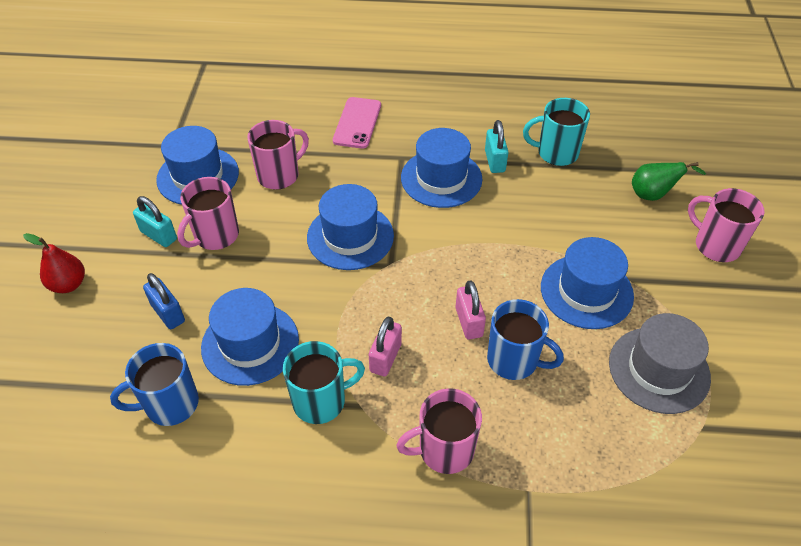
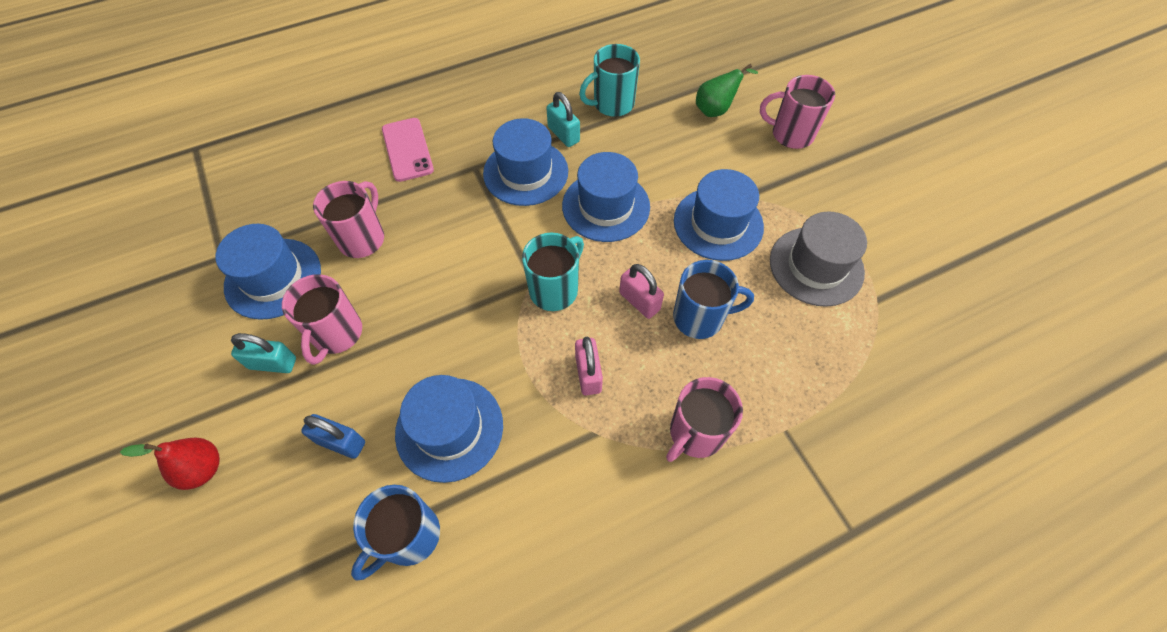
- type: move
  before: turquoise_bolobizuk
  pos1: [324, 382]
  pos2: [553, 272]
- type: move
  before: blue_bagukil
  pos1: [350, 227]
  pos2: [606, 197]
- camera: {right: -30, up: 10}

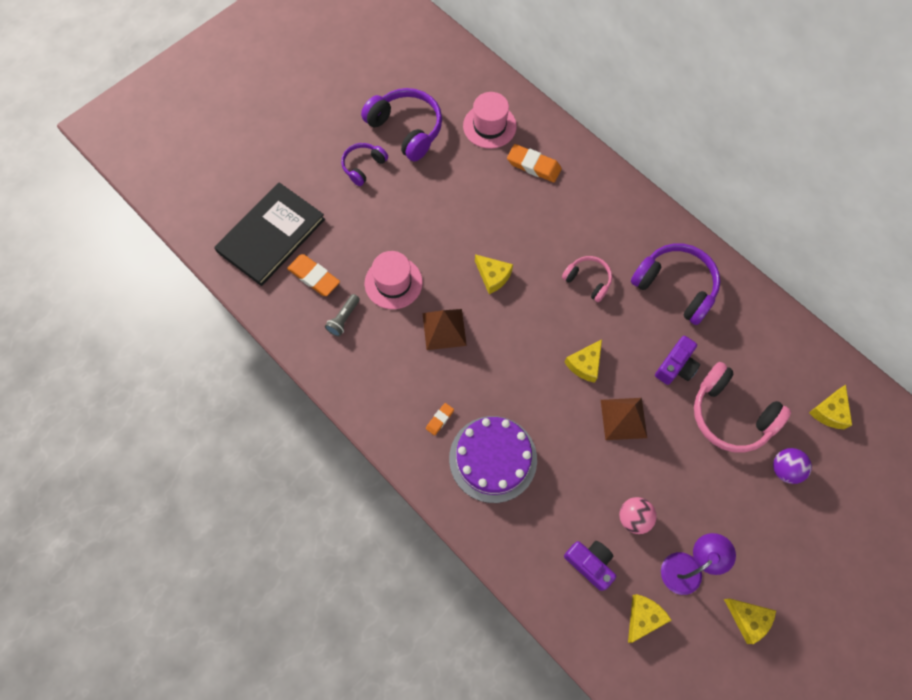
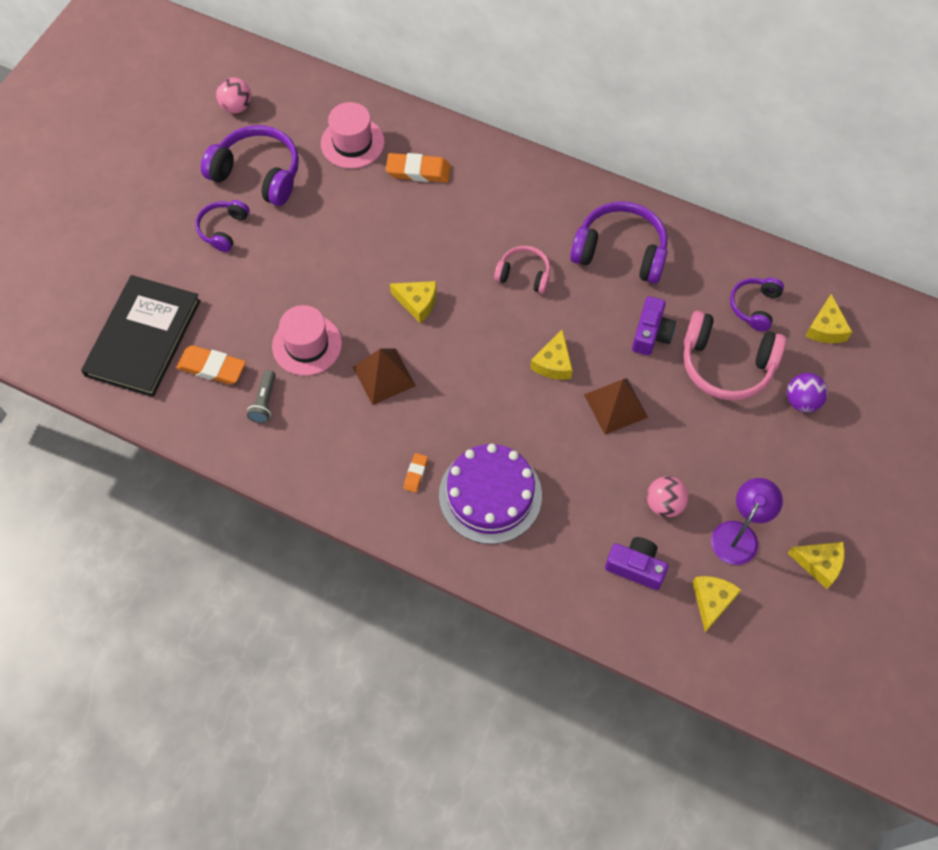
- type: insert
  after: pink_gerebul
  pos2: [234, 95]
- type: insert
  after: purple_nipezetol
  pos2: [757, 304]
- camera: {right: -20, up: -5}

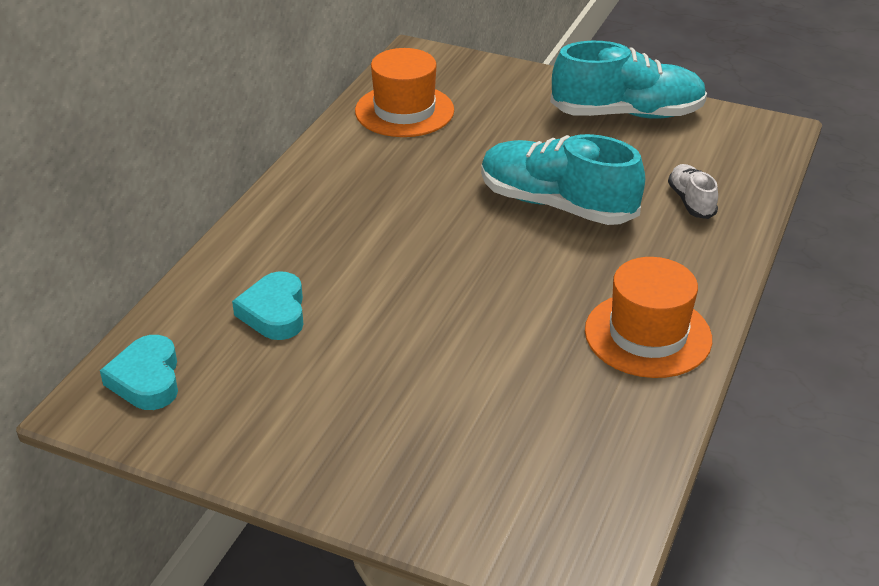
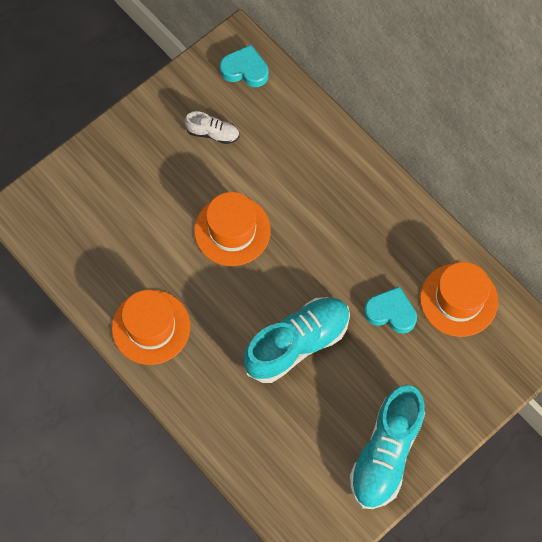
- type: move
  before: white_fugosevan
  pos1: [693, 191]
  pos2: [212, 127]
- type: insert
  after: orange_bagukil
  pos2: [232, 229]
- type: move
  before: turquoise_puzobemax
  pos1: [267, 305]
  pos2: [390, 310]
- camera: {right: 115, up: 30}

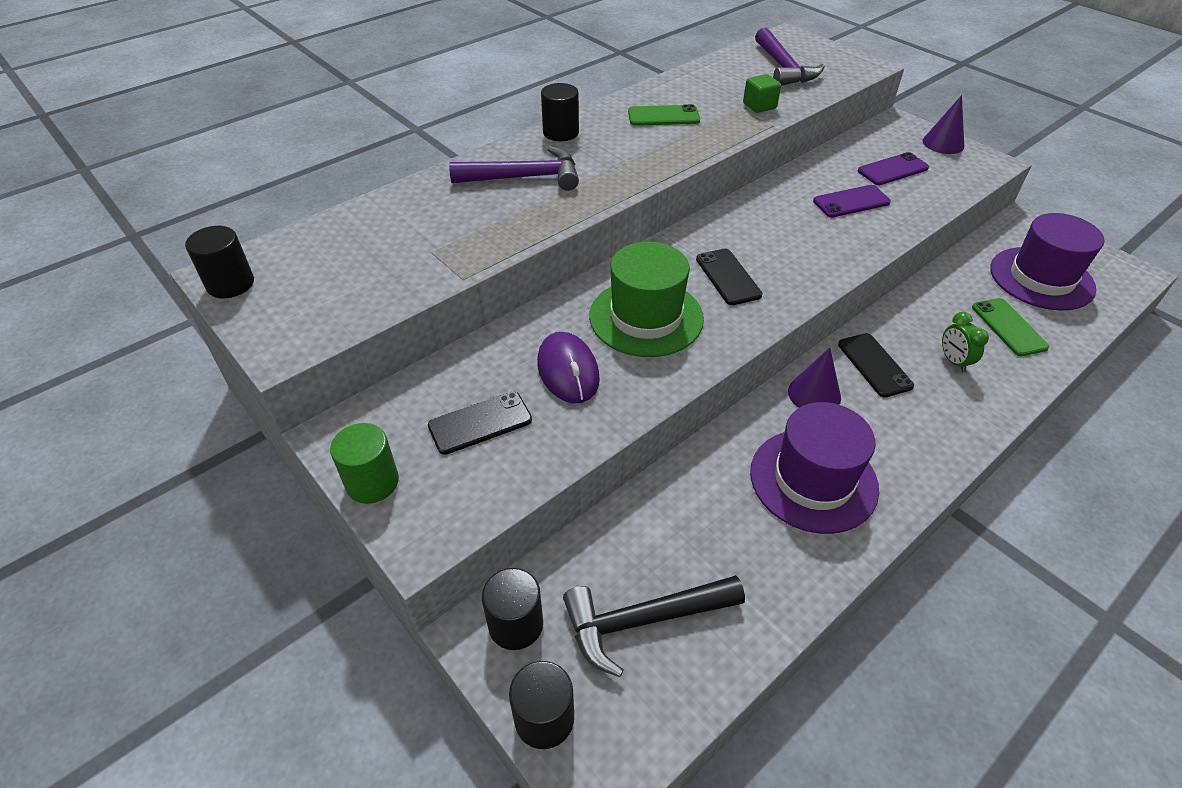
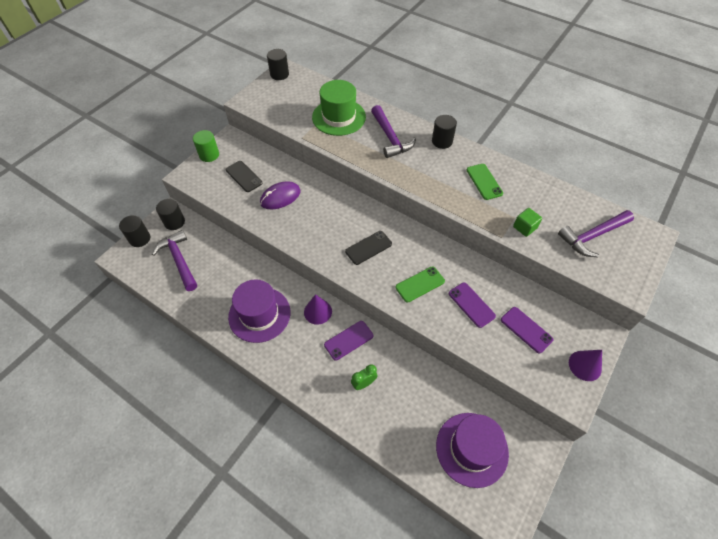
- type: recolor
  before: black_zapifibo
  after: purple_zapifibo
  pos1: [654, 626]
  pos2: [174, 260]
- type: move
  before: green_bagukil
  pos1: [646, 299]
  pos2: [339, 108]
- type: recolor
  before: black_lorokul
  after: purple_lorokul
  pos1: [876, 365]
  pos2: [348, 341]
- type: move
  before: green_lorokul
  pos1: [1010, 327]
  pos2: [420, 284]
- camera: {right: 75, up: 10}

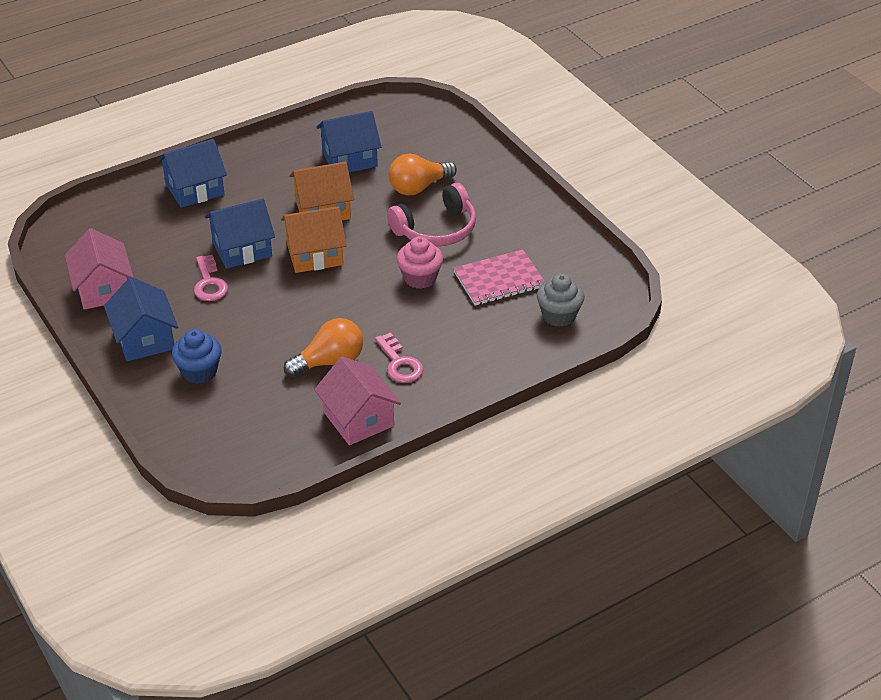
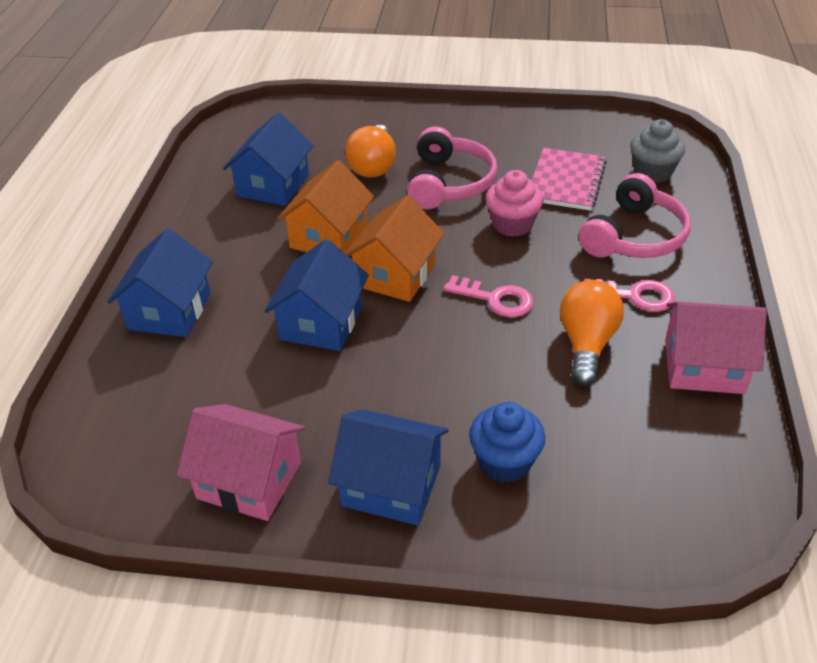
- type: move
  before: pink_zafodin
  pos1: [211, 278]
  pos2: [488, 296]
- type: insert
  after: pink_nipezetol
  pos2: [635, 215]
- camera: {right: -50, up: 0}

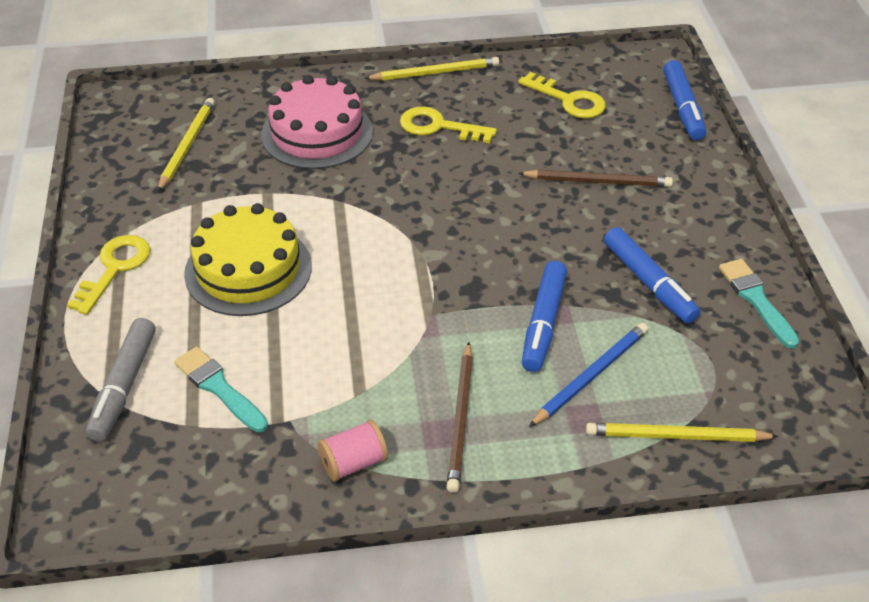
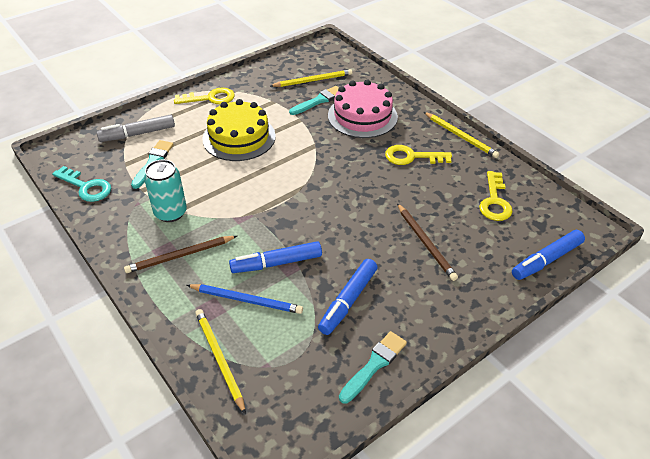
- type: insert
  after: turquoise_zafodin
  pos2: [81, 184]
- type: insert
  after: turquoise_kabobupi
  pos2: [165, 190]
- type: insert
  after: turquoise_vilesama
  pos2: [314, 100]
- type: rotate
  before: yellow_zafodin
  pos1: [448, 125]
  pos2: [418, 155]
  turn: -75
- type: delete
  before: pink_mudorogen
  pos1: [353, 451]
- camera: {right: 60, up: 0}

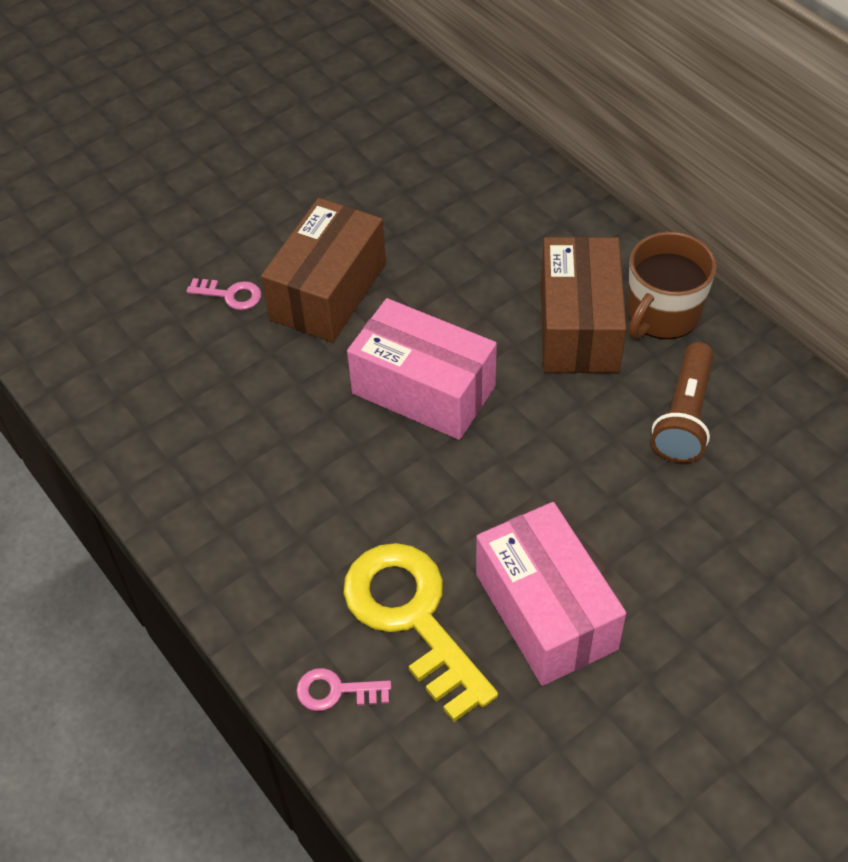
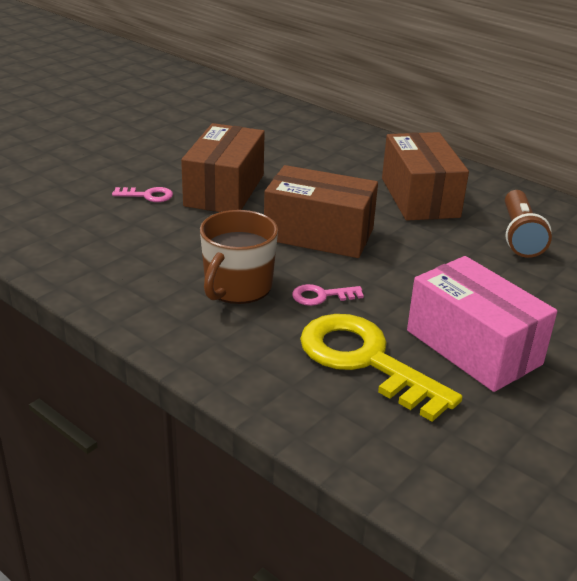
- type: move
  before: brown_bolobizuk
  pos1: [671, 285]
  pos2: [239, 257]
- type: recolor
  before: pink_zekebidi
  after: brown_zekebidi
  pos1: [422, 369]
  pos2: [321, 211]
- type: move
  before: pink_zafodin
  pos1: [343, 689]
  pos2: [328, 295]
- camera: {right: -15, up: -20}

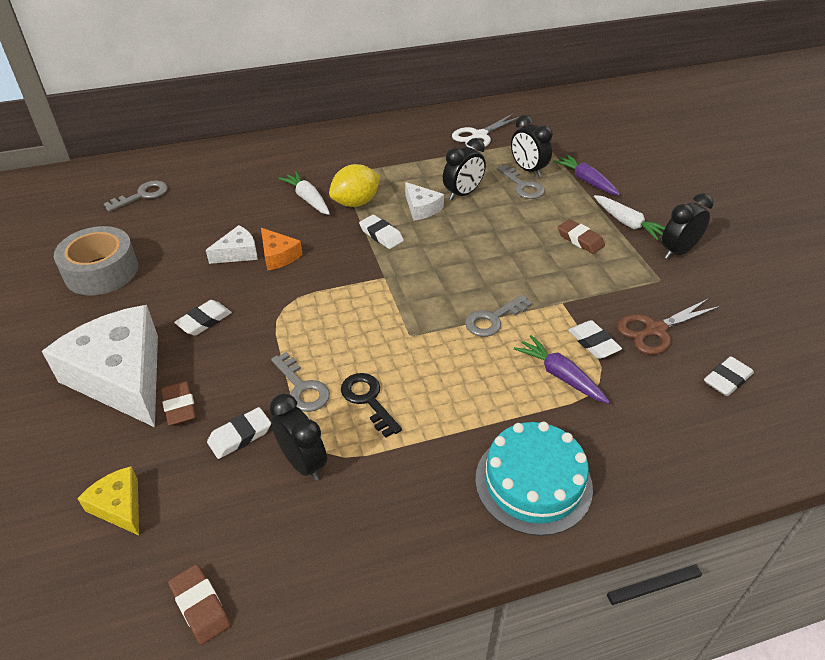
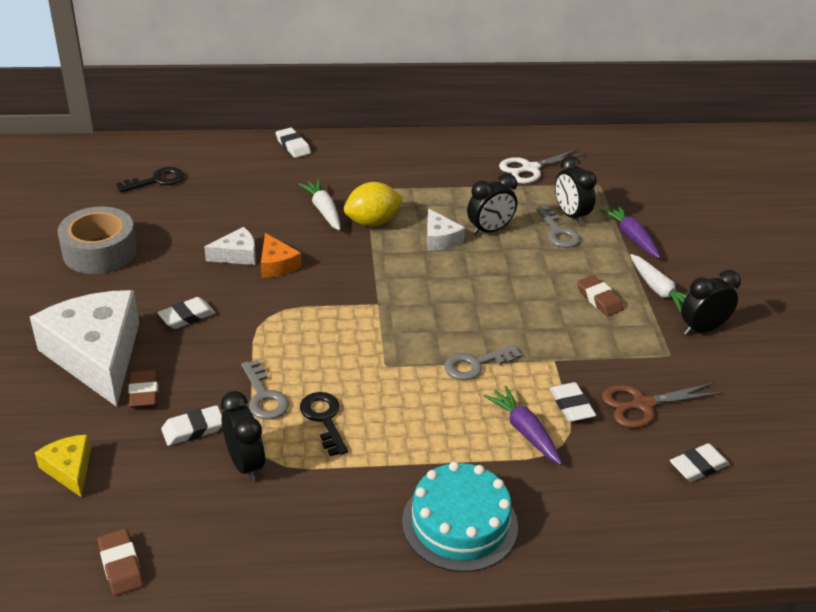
- type: recolor
  before: grey_zafodin
  after: black_zafodin
  pos1: [136, 196]
  pos2: [150, 180]
- type: move
  before: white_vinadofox
  pos1: [381, 232]
  pos2: [293, 142]
- camera: {right: 10, up: -5}

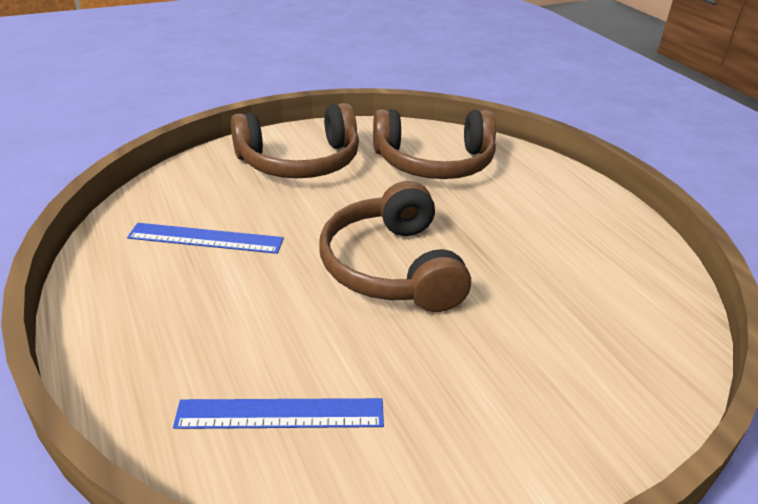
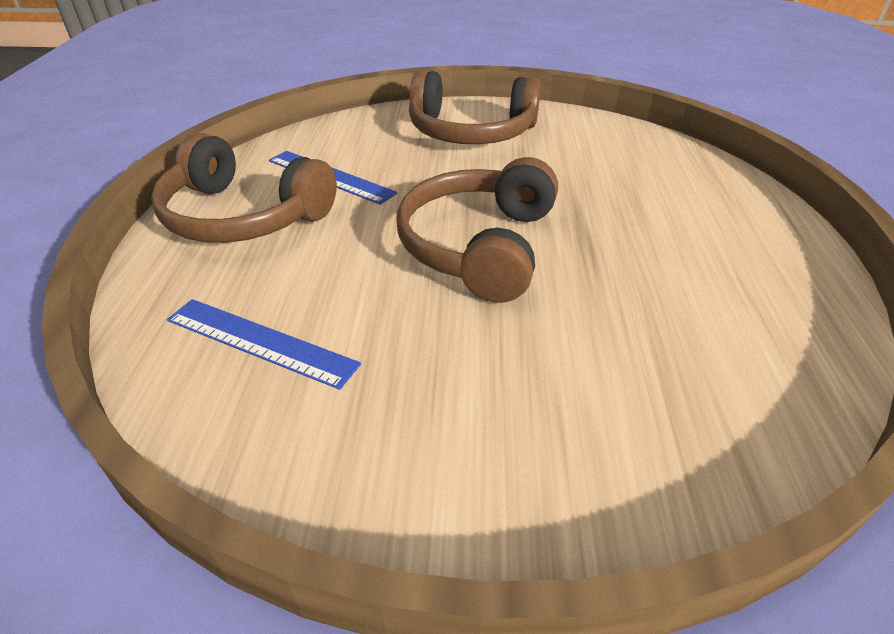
- type: move
  before: brown_nipezetol
  pos1: [434, 144]
  pos2: [244, 188]
- camera: {right: 30, up: 5}

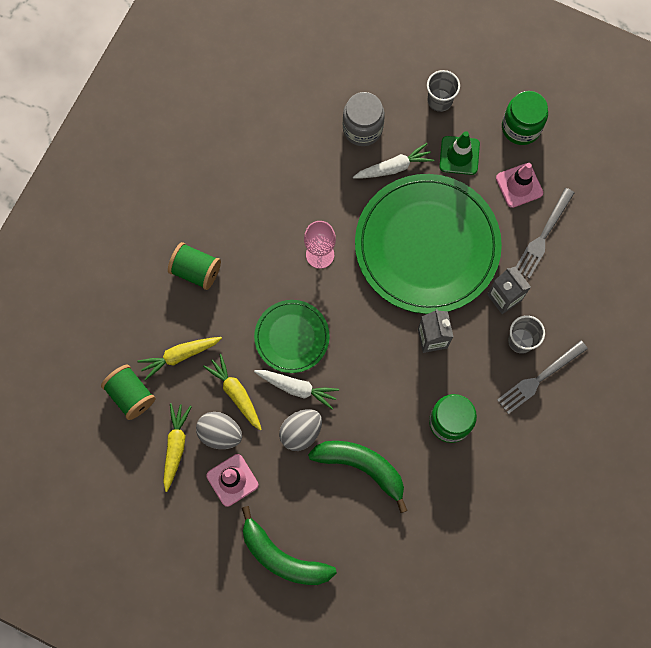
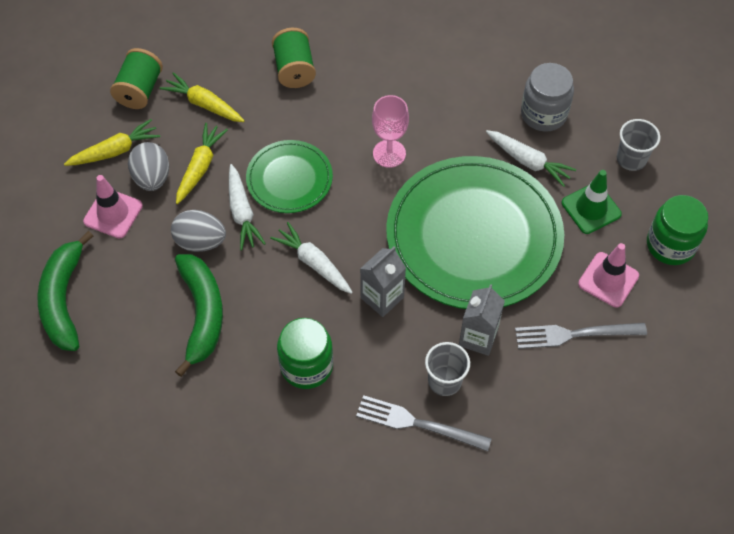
- type: insert
  after: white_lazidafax
  pos2: [311, 258]
- camera: {right: 55, up: -15}

